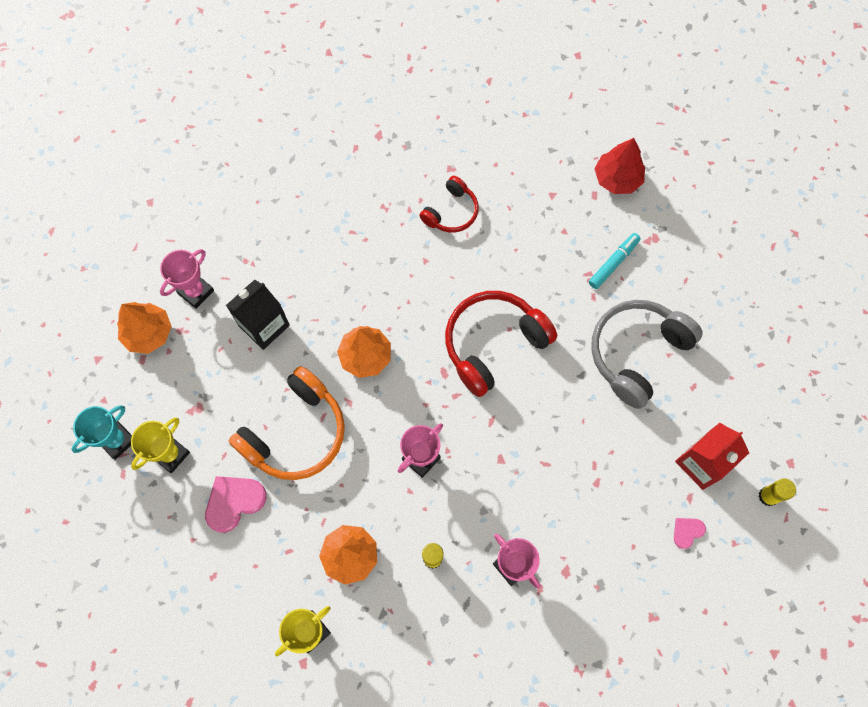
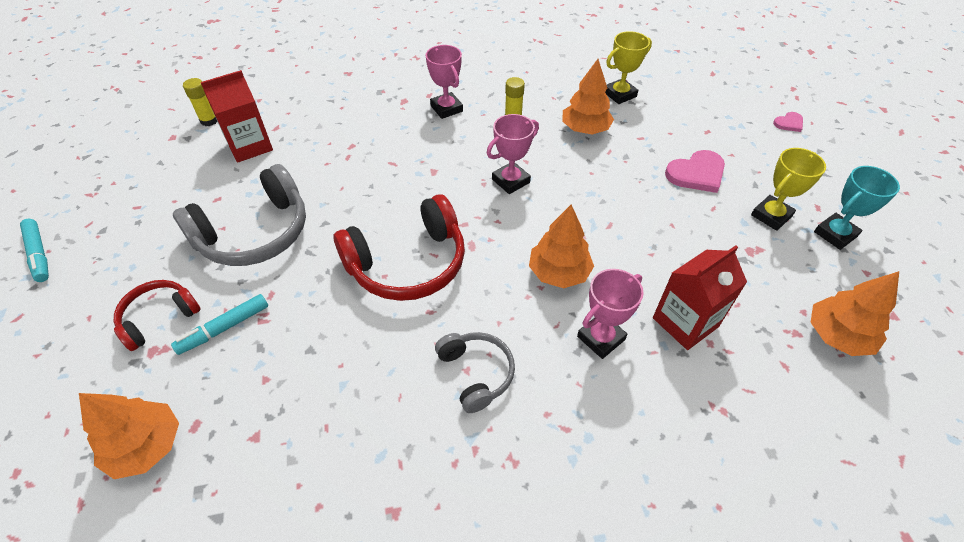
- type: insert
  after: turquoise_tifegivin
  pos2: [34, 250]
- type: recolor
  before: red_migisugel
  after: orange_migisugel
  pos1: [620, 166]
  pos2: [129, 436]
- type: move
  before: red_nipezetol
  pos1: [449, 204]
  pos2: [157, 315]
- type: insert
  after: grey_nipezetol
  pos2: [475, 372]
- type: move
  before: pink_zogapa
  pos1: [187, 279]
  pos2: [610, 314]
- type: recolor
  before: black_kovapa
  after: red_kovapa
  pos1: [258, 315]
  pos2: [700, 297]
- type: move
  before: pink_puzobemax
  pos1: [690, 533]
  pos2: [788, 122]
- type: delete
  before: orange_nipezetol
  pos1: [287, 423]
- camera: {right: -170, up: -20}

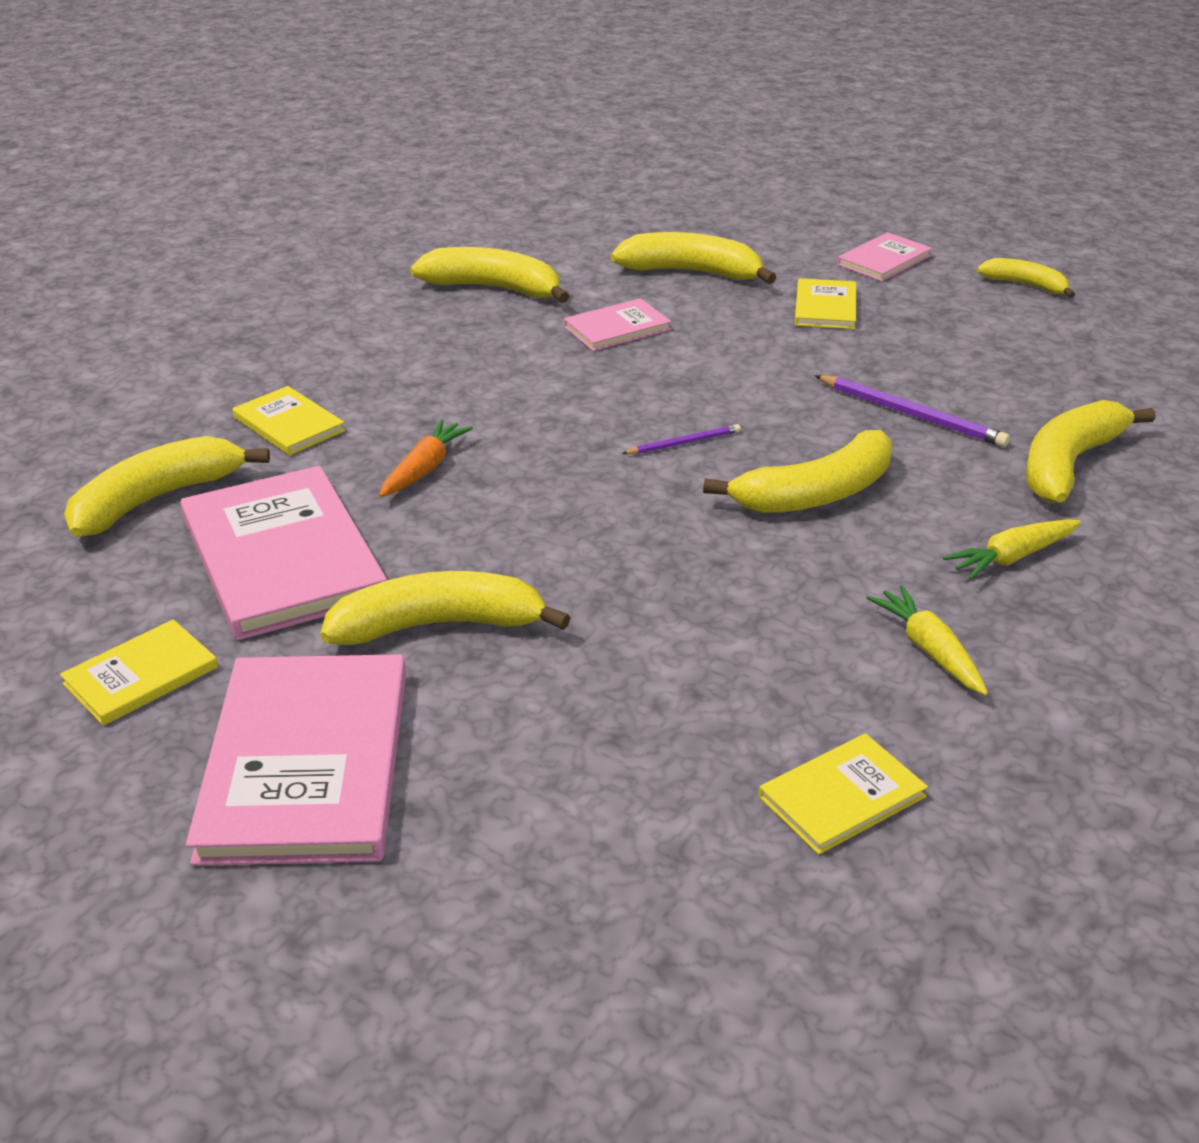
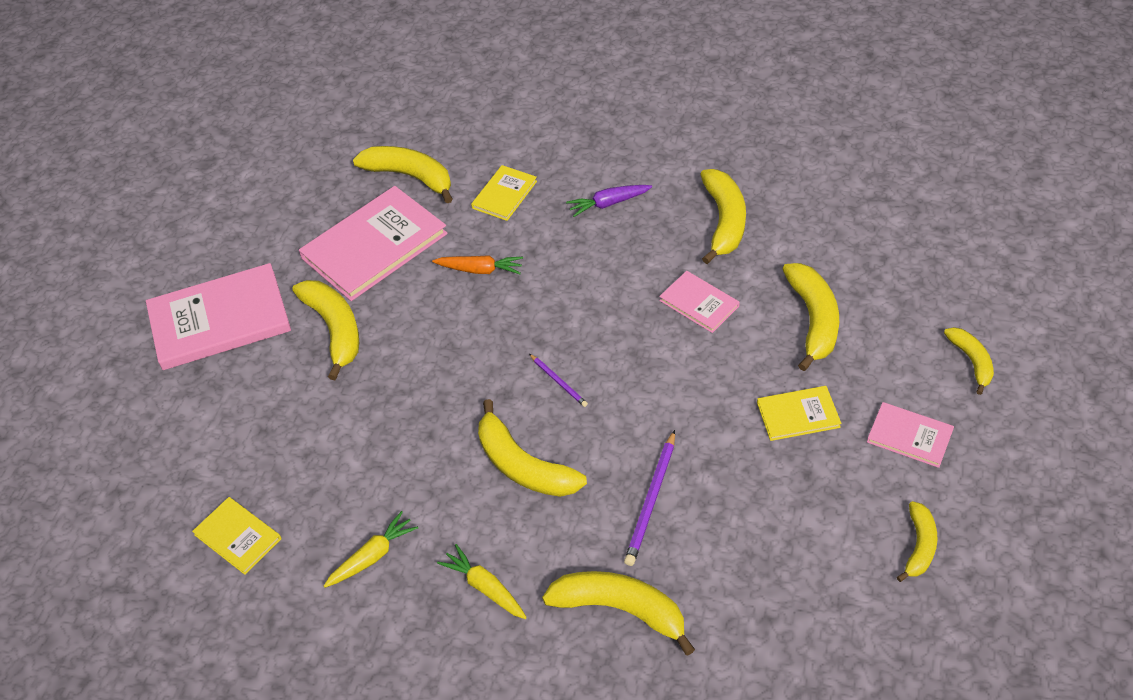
- type: insert
  after: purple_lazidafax
  pos2: [609, 201]
- type: insert
  after: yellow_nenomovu
  pos2: [969, 361]
- type: delete
  before: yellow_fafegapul
  pos1: [139, 672]
- camera: {right: 75, up: 15}

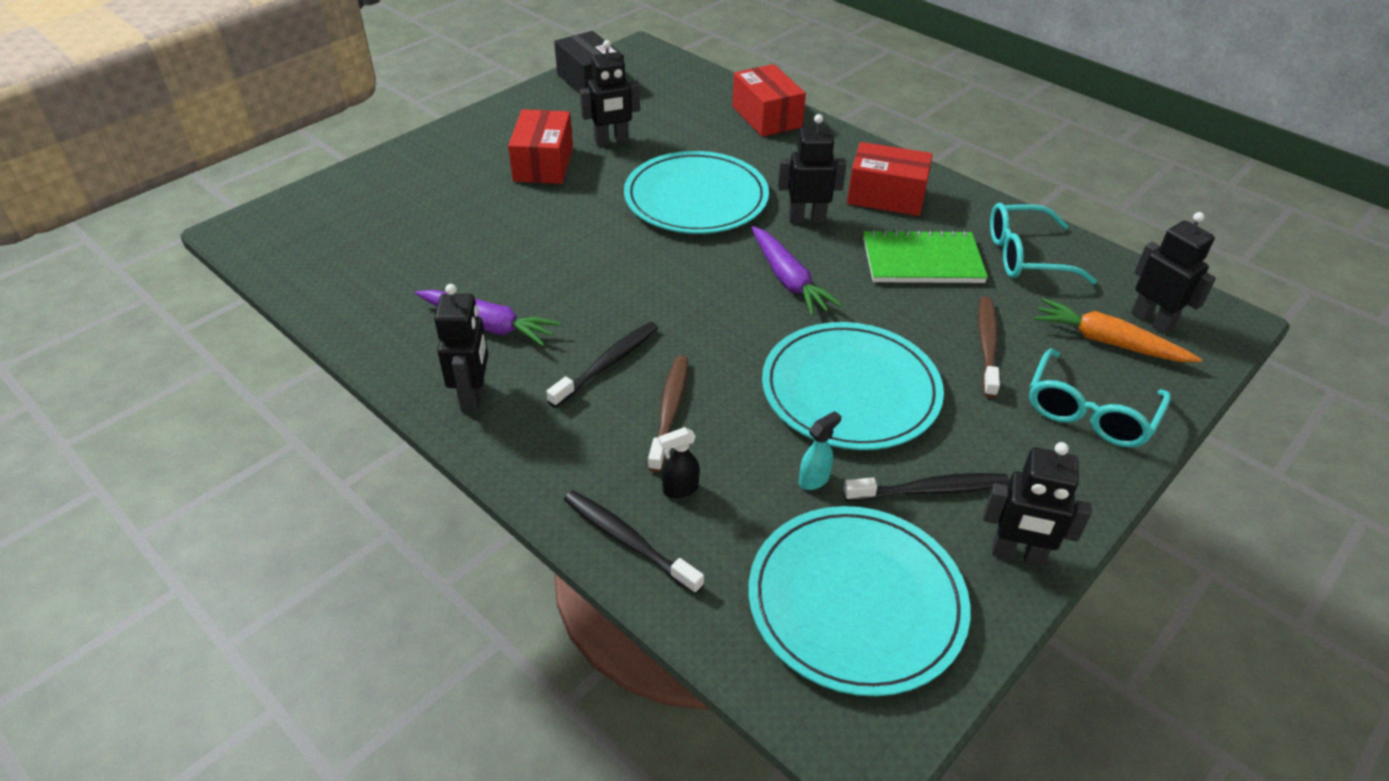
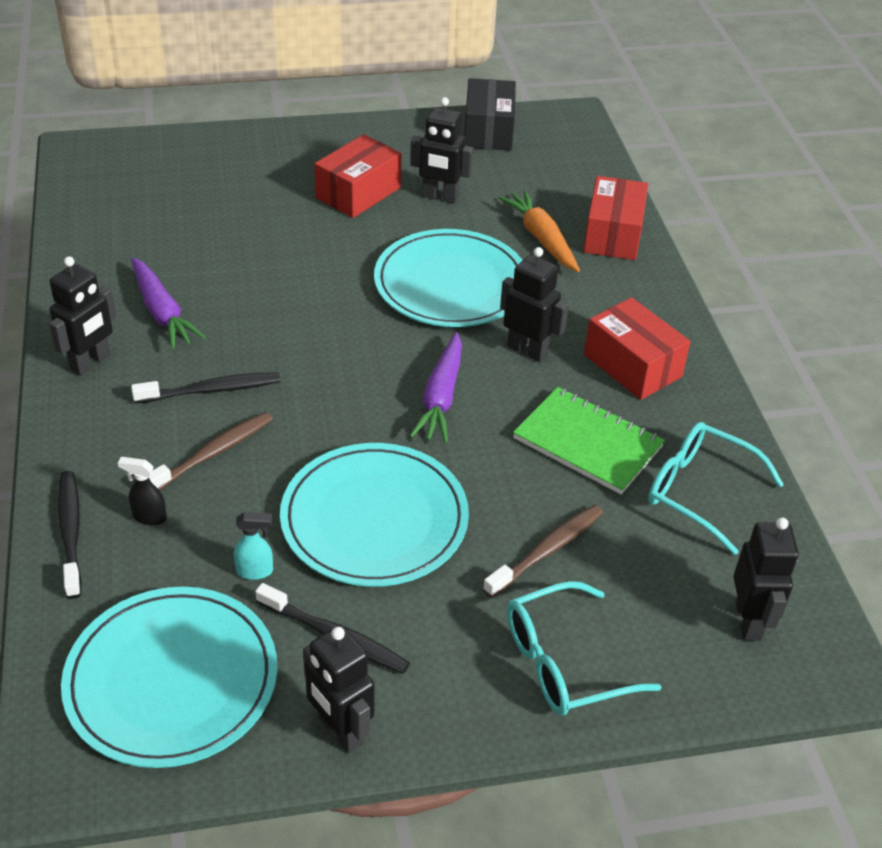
- type: move
  before: orange_lazidafax
  pos1: [1118, 330]
  pos2: [539, 231]
- camera: {right: 35, up: 0}

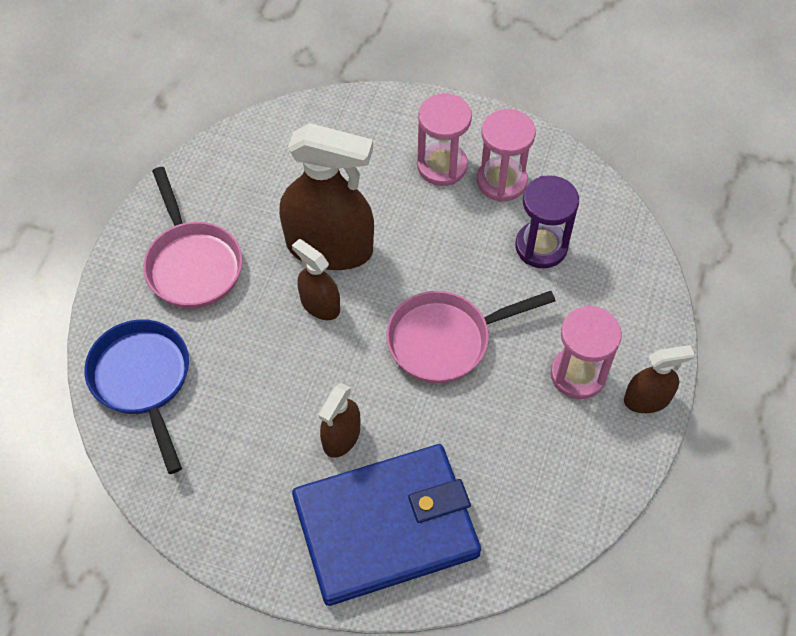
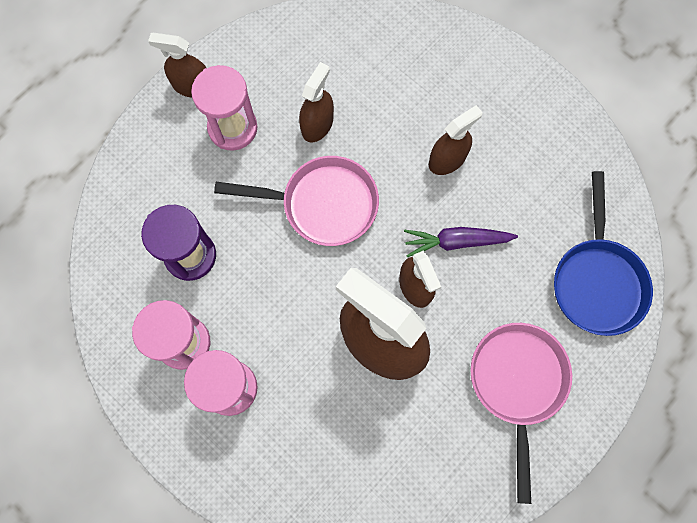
- type: insert
  after: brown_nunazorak
  pos2: [316, 102]
- type: insert
  after: purple_lazidafax
  pos2: [461, 242]
- type: delete
  before: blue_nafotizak
  pos1: [386, 525]
- camera: {right: -155, up: 15}

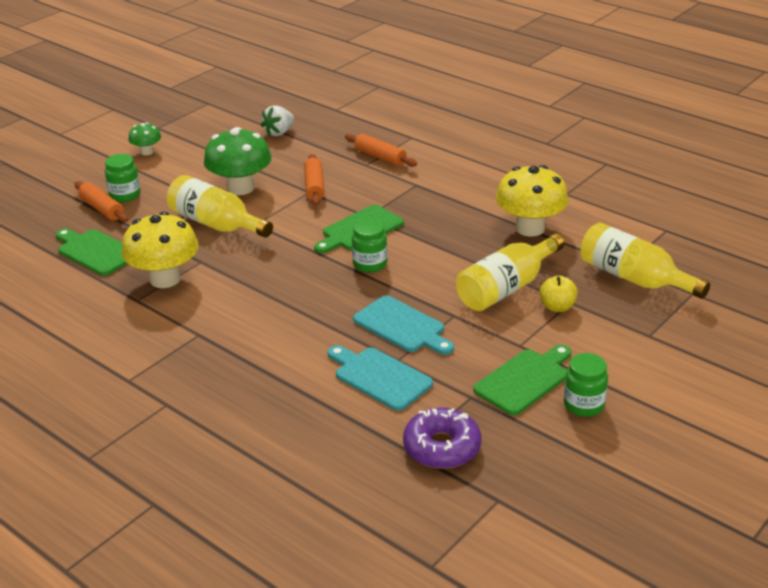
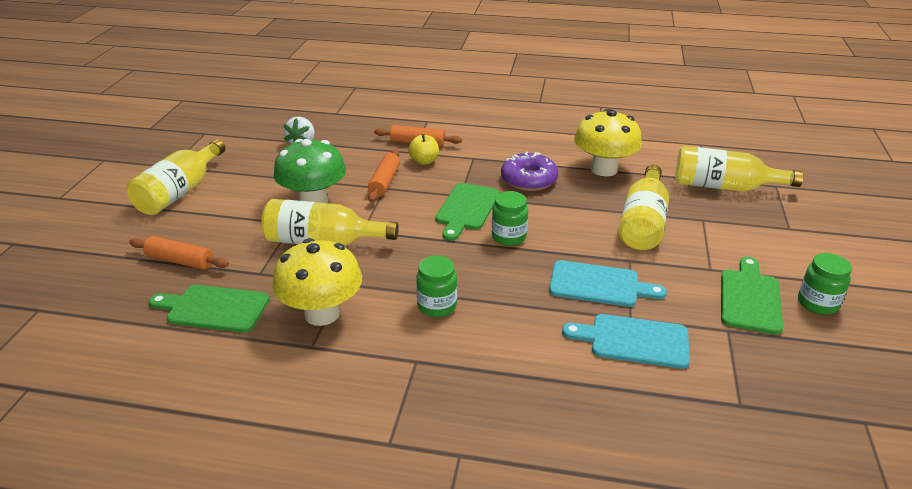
- type: replace
  before: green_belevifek
  after: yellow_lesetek
  pos1: [144, 138]
  pos2: [176, 177]
- type: rotate
  before: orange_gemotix
  pos1: [314, 180]
  pos2: [384, 176]
  turn: 45
- type: move
  before: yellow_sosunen
  pos1: [559, 294]
  pos2: [423, 149]
- type: move
  before: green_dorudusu
  pos1: [123, 178]
  pos2: [436, 286]
- type: move
  before: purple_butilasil
  pos1: [442, 438]
  pos2: [529, 171]
- camera: {right: -30, up: 0}

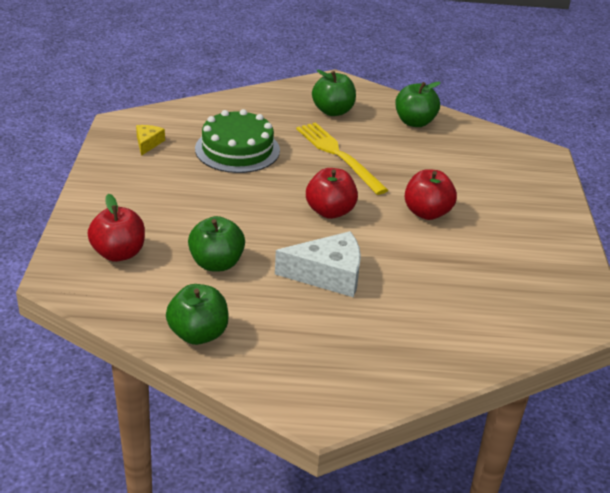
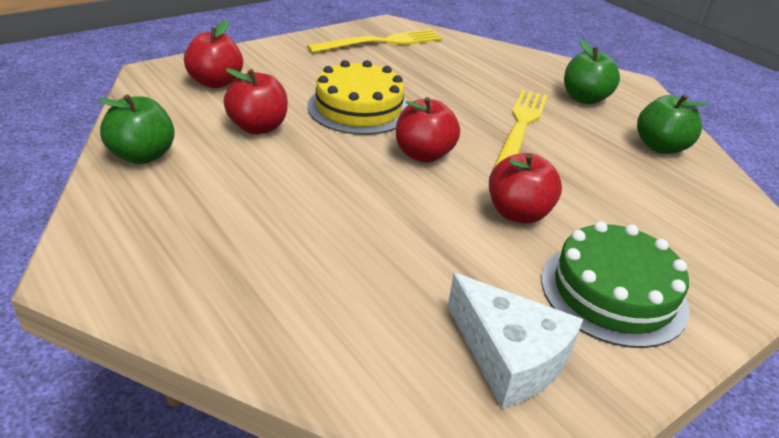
- type: recolor
  before: green_sosunen
  after: red_sosunen
  pos1: [216, 243]
  pos2: [256, 101]
- type: replace
  before: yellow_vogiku
  after: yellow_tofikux
  pos1: [150, 140]
  pos2: [374, 41]
- type: insert
  after: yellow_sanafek
  pos2: [357, 97]
- type: move
  before: white_vogiku
  pos1: [318, 264]
  pos2: [515, 341]
- type: move
  before: green_sanafek
  pos1: [237, 141]
  pos2: [615, 284]
- camera: {right: 50, up: 0}

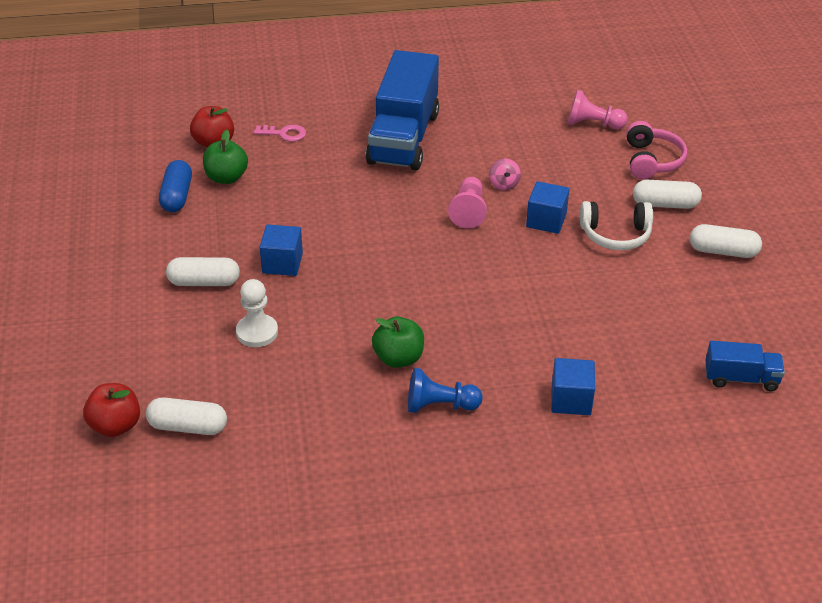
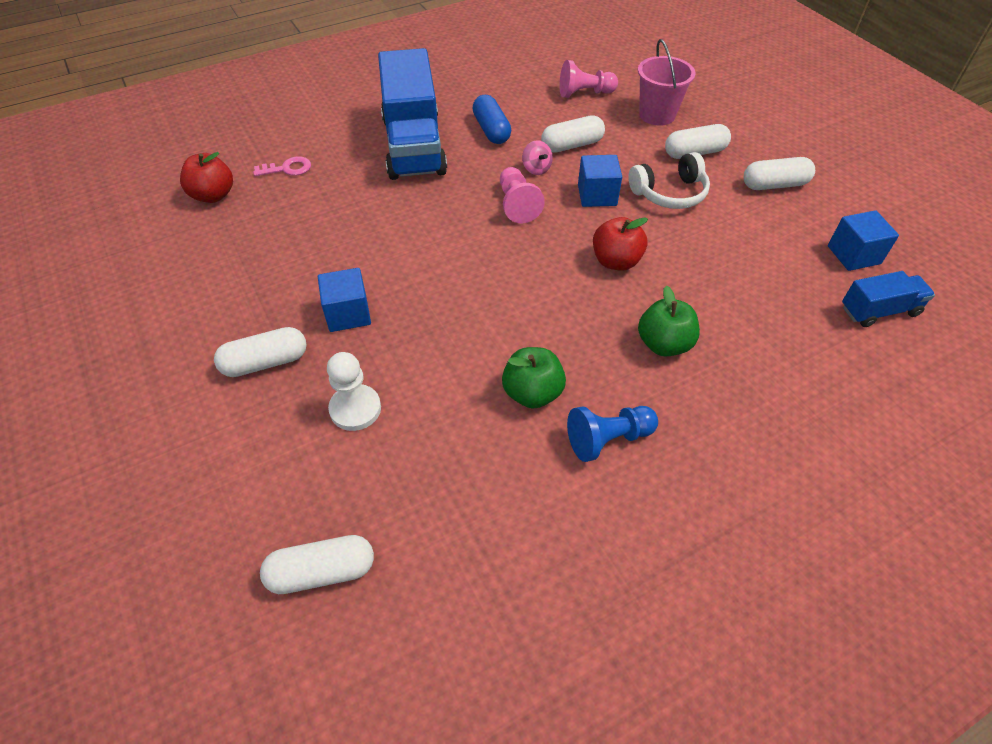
- type: move
  before: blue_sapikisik
  pos1: [175, 186]
  pos2: [491, 119]
- type: insert
  after: white_sapikisik
  pos2: [573, 134]
- type: move
  before: red_sosunen
  pos1: [111, 410]
  pos2: [620, 244]
- type: replace
  before: pink_nipezetol
  after: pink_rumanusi
  pos1: [656, 150]
  pos2: [666, 82]
- type: move
  before: green_sosunen
  pos1: [225, 157]
  pos2: [669, 321]
- type: move
  before: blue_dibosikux
  pos1: [573, 386]
  pos2: [863, 240]
- camera: {right: -20, up: 10}

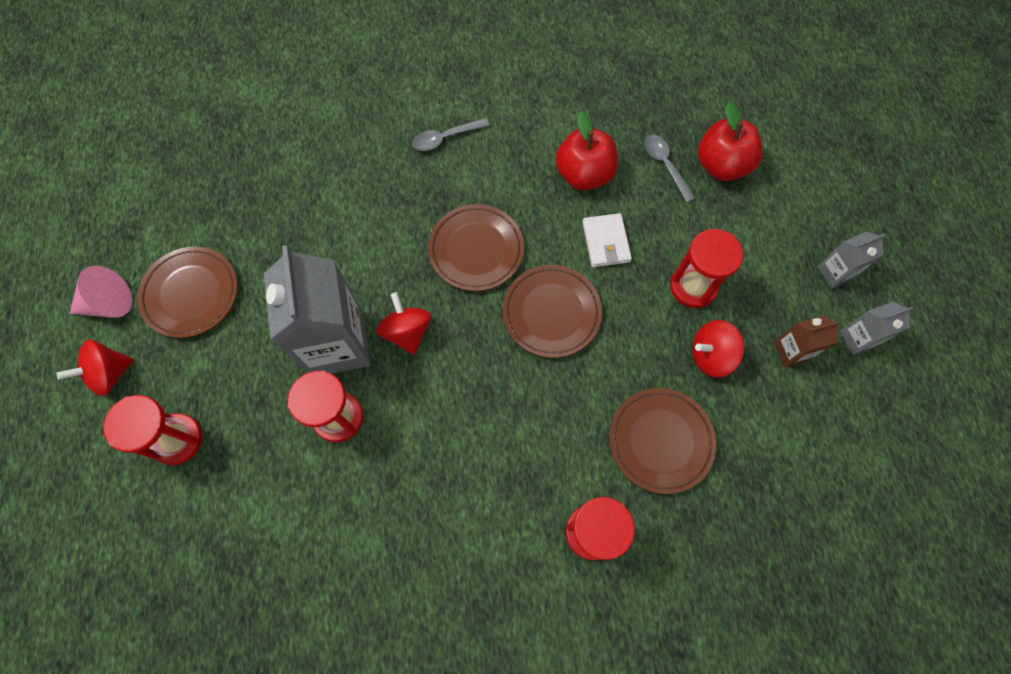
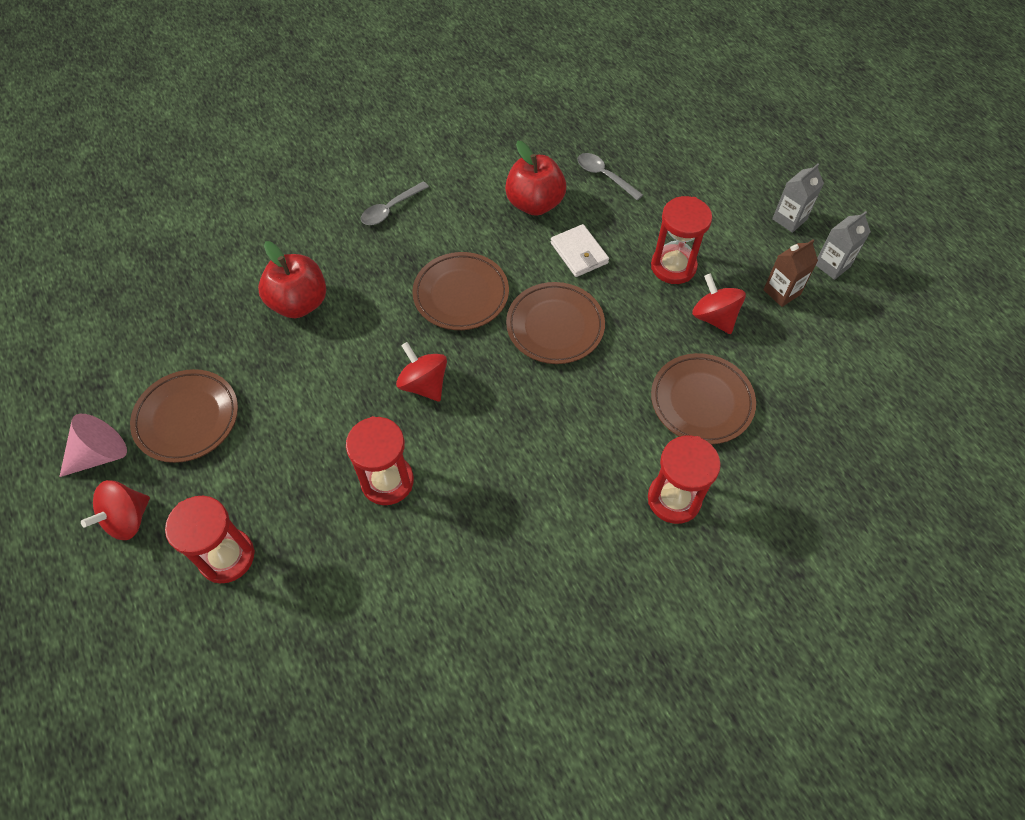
- type: move
  before: red_sosunen
  pos1: [730, 141]
  pos2: [292, 279]
- type: rotate
  before: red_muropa
  pos1: [718, 348]
  pos2: [719, 303]
  turn: 90
- type: delete
  before: grey_kovapa
  pos1: [317, 309]
- camera: {right: -20, up: -10}

